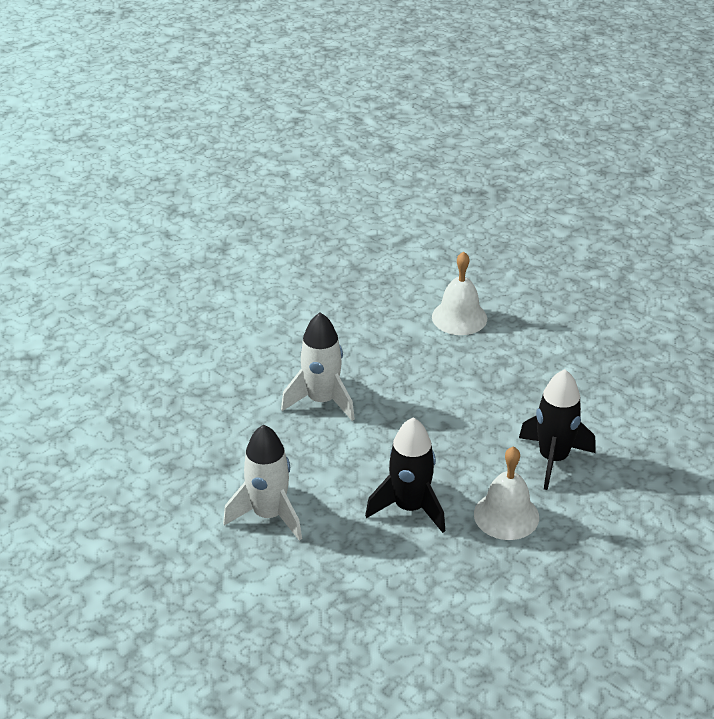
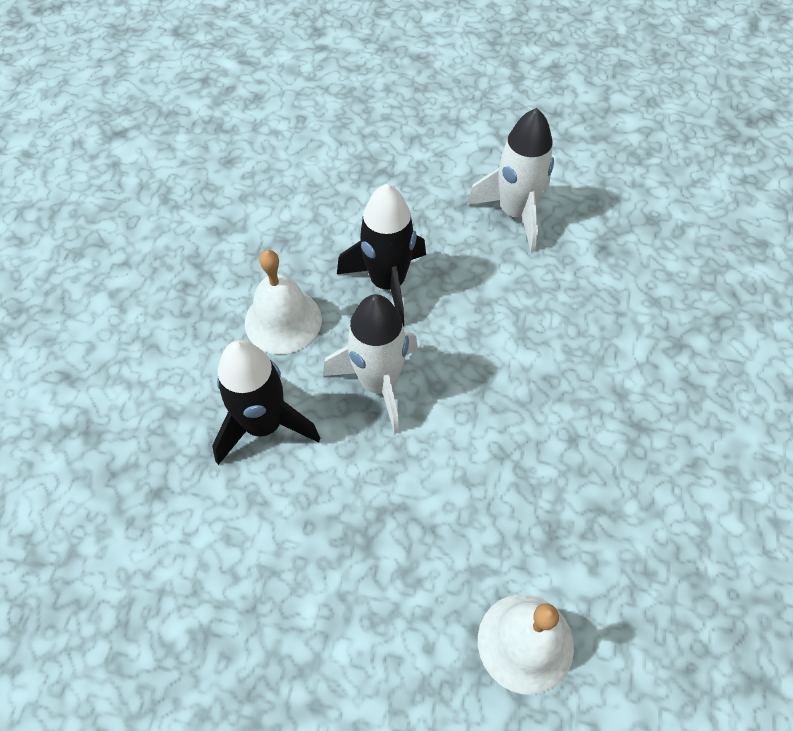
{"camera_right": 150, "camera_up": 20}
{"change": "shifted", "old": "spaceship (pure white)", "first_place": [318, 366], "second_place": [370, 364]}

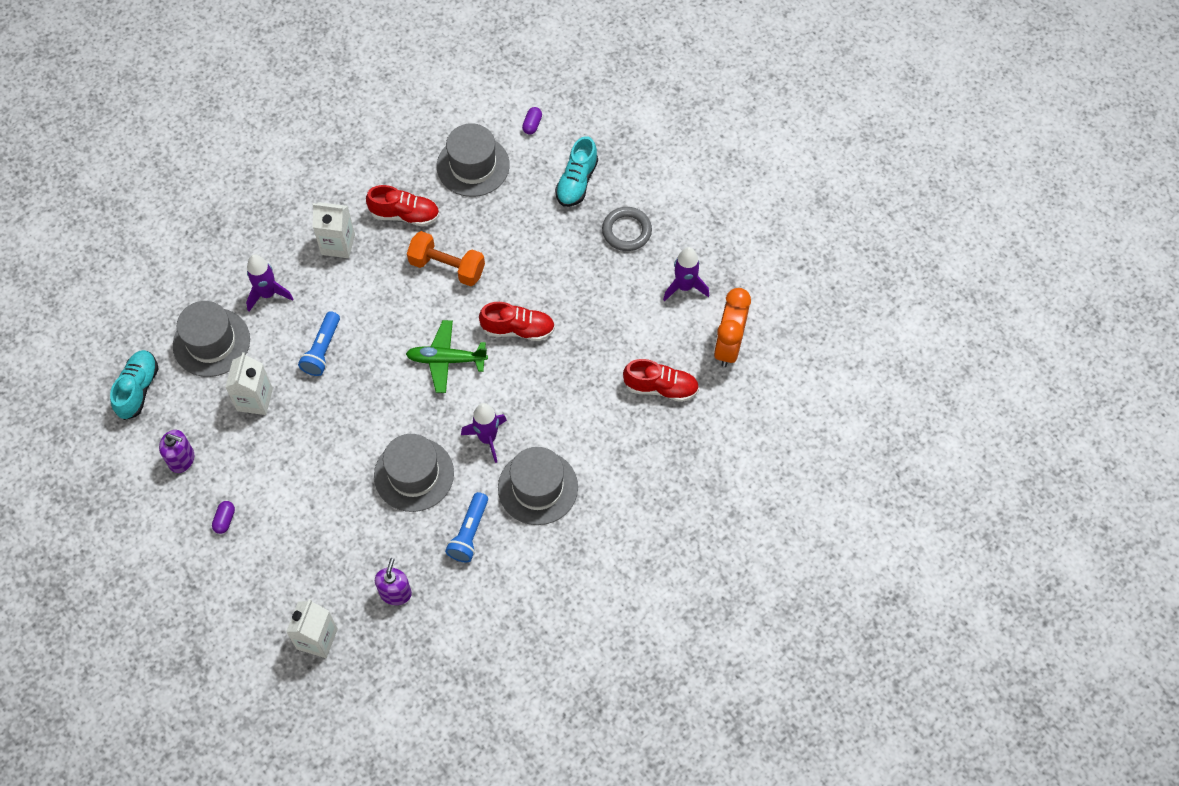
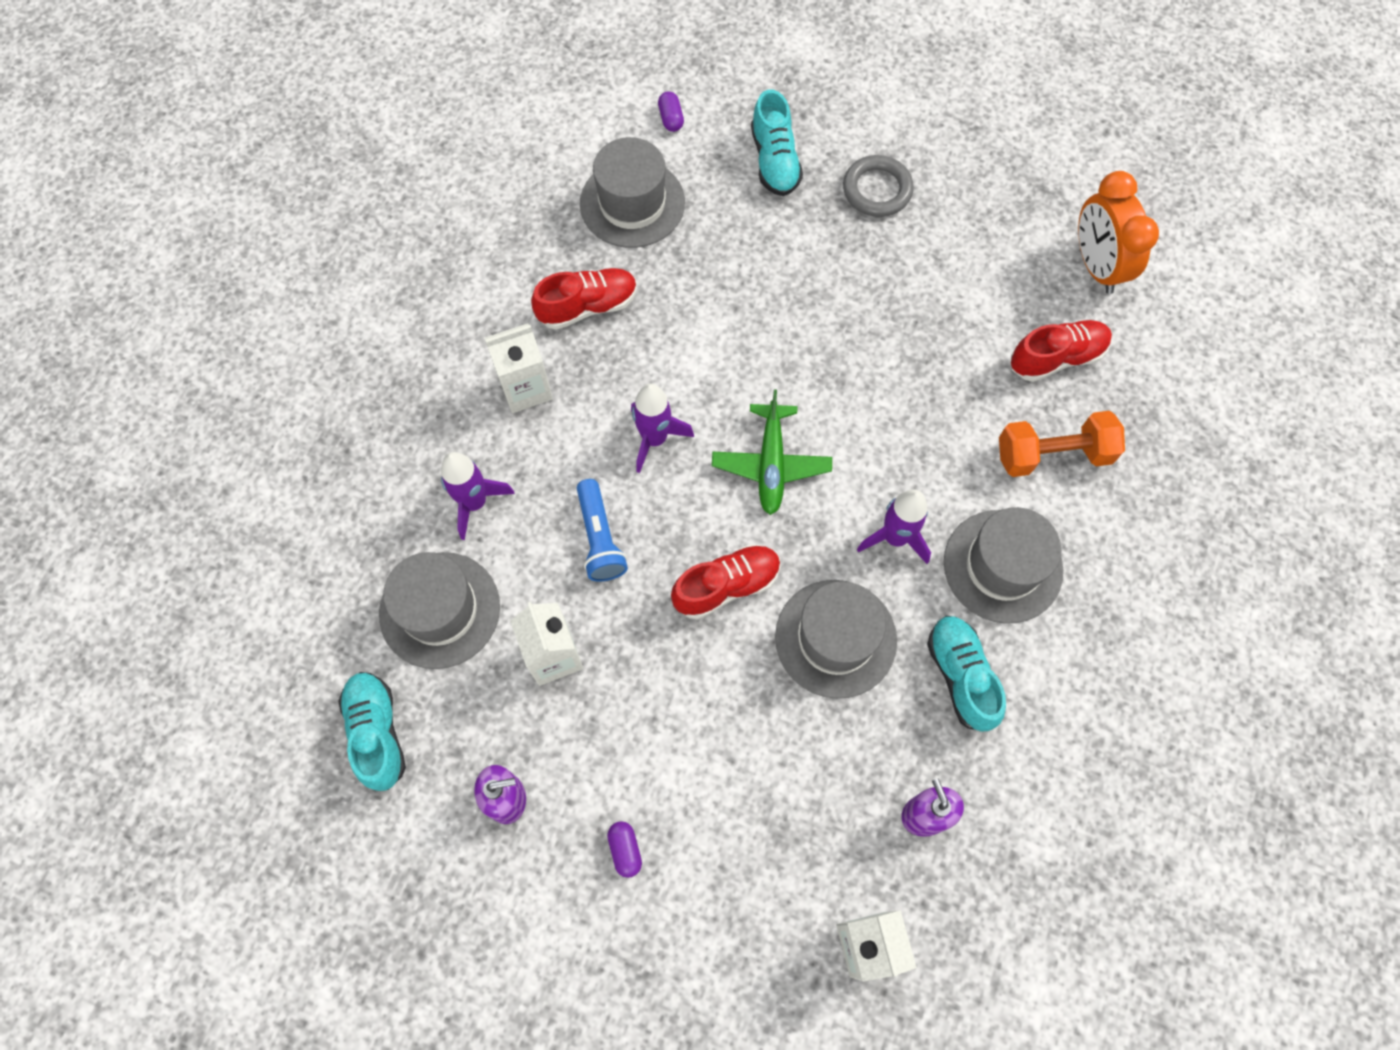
{"camera_right": -30, "camera_up": 5}
{"change": "rotated", "old": "aeroplane (leaf-green)", "first_place": [447, 356], "second_place": [772, 452], "degrees": -60}
{"change": "shifted", "old": "hand weight (orange)", "first_place": [446, 258], "second_place": [1062, 444]}
{"change": "swapped", "old": "pocket torch (cobalt)", "new": "sneaker (teal)", "first_place": [466, 527], "second_place": [966, 674]}
{"change": "shifted", "old": "sneaker (scarlet)", "first_place": [517, 321], "second_place": [726, 582]}
{"change": "shifted", "old": "spaceship (purple)", "first_place": [686, 274], "second_place": [662, 428]}

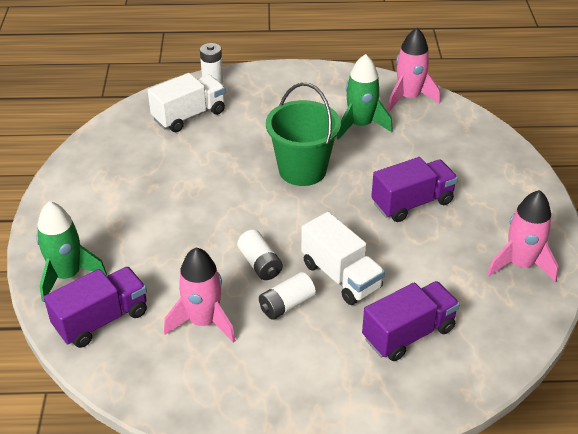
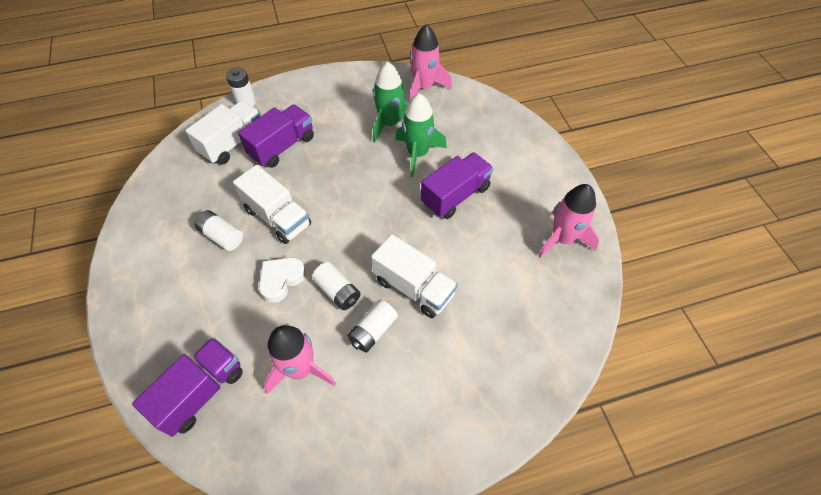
{"camera_right": -15, "camera_up": 15}
{"change": "shifted", "old": "spaceship (leaf-green)", "first_place": [71, 251], "second_place": [421, 135]}
{"change": "gone", "old": "bucket (leaf-green)", "first_place": [303, 134]}
{"change": "shifted", "old": "truck (purple)", "first_place": [411, 321], "second_place": [276, 136]}
{"change": "new", "new": "battery (pure white)", "second_place": [219, 230]}
{"change": "new", "new": "truck (pure white)", "second_place": [272, 204]}
{"change": "new", "new": "heart shape (pure white)", "second_place": [282, 280]}

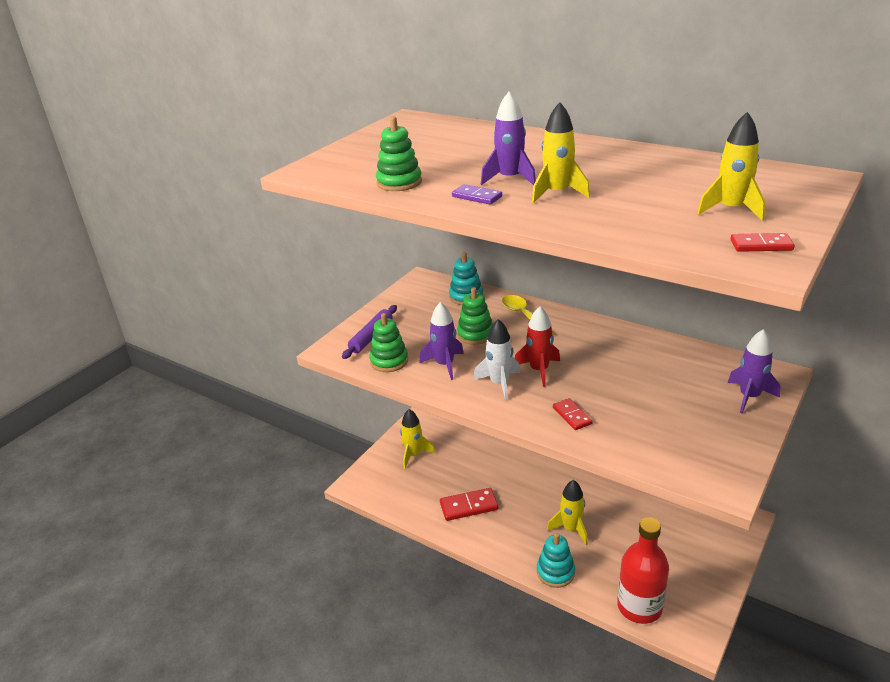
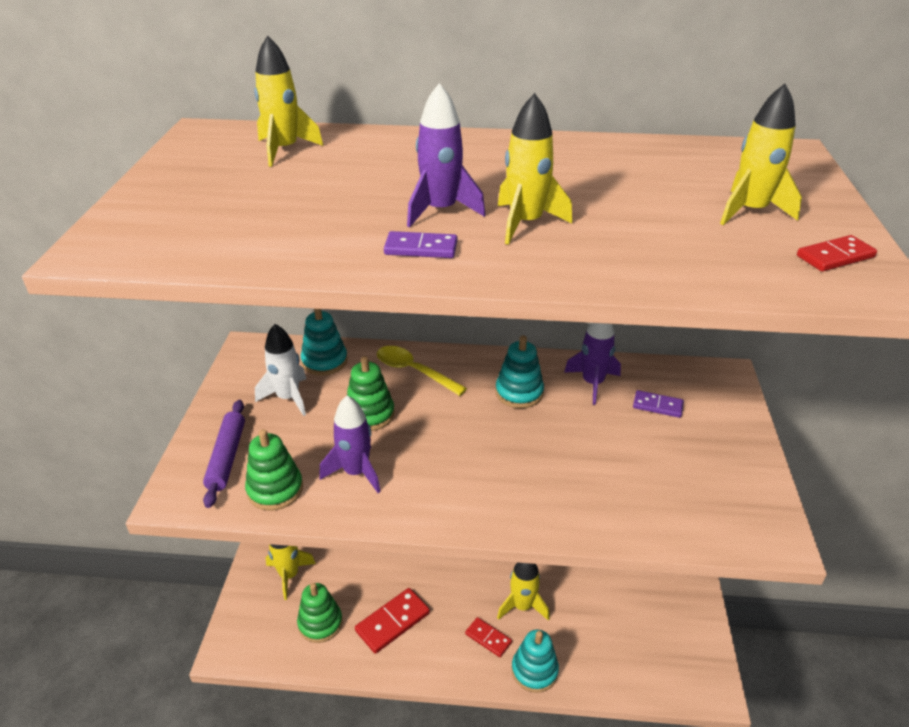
{"camera_right": -30, "camera_up": 5}
{"change": "shifted", "old": "stacking rings (leaf-green)", "first_place": [399, 154], "second_place": [320, 613]}
{"change": "shifted", "old": "spaceship (pure white)", "first_place": [496, 360], "second_place": [280, 370]}
{"change": "gone", "old": "spaceship (scarlet)", "first_place": [537, 346]}
{"change": "shifted", "old": "domino tile (scarlet)", "first_place": [573, 414], "second_place": [488, 637]}
{"change": "gone", "old": "drink bottle (scarlet)", "first_place": [643, 570]}
{"change": "shifted", "old": "spaceship (purple)", "first_place": [754, 371], "second_place": [592, 364]}
{"change": "new", "new": "spaceship (golden)", "second_place": [288, 101]}
{"change": "new", "new": "stacking rings (teal)", "second_place": [519, 371]}
{"change": "new", "new": "domino tile (purple)", "second_place": [658, 404]}

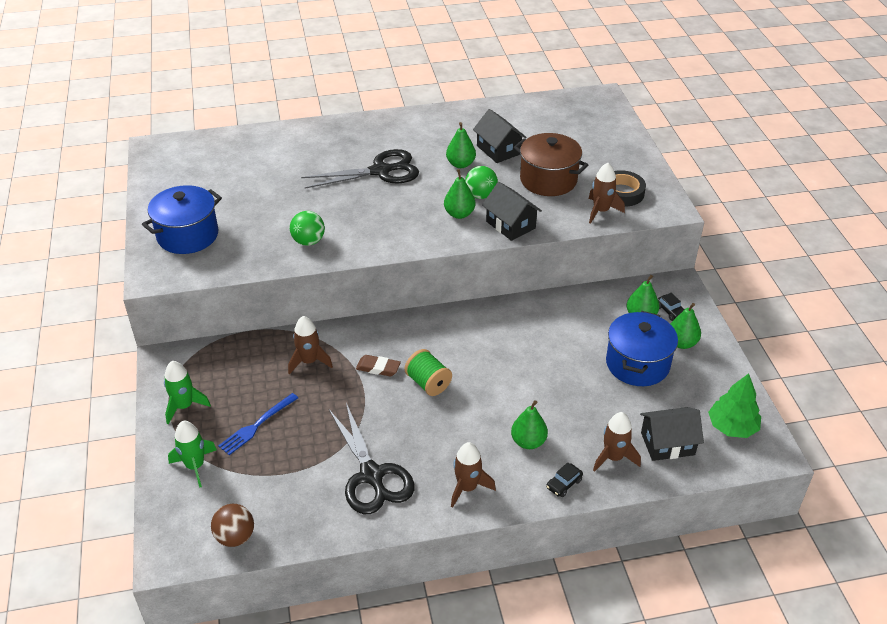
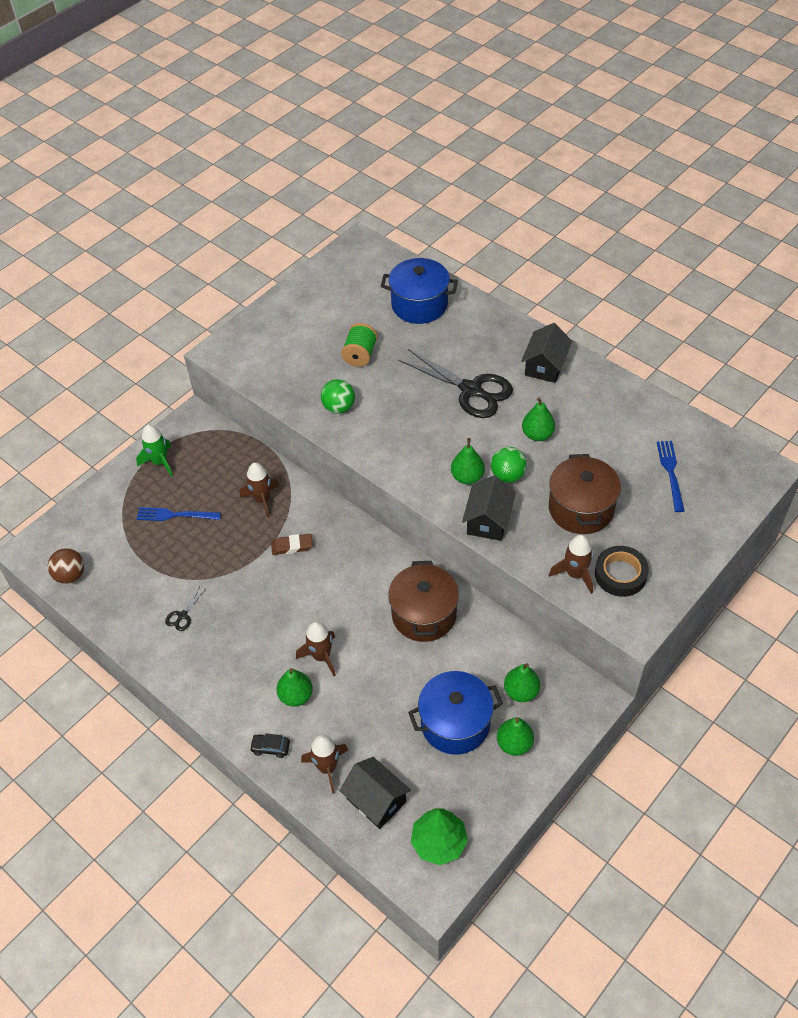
{"camera_right": 55, "camera_up": 10}
{"change": "shifted", "old": "pot (cobalt)", "first_place": [182, 219], "second_place": [419, 291]}
{"change": "gone", "old": "spaceship (leaf-green)", "first_place": [192, 454]}
{"change": "scaled", "old": "scissors (black)", "first_place": [371, 458], "second_place": [185, 608], "factor": 0.42}
{"change": "rotated", "old": "eraser (russet)", "first_place": [378, 365], "second_place": [292, 544], "degrees": -75}
{"change": "shifted", "old": "reel of thread (leaf-green)", "first_place": [428, 372], "second_place": [359, 345]}
{"change": "shifted", "old": "spaceship (russet)", "first_place": [473, 474], "second_place": [316, 648]}
{"change": "shifted", "old": "toy house (black)", "first_place": [500, 136], "second_place": [546, 353]}
{"change": "gone", "old": "toy car (black)", "first_place": [670, 307]}
{"change": "new", "new": "pot (russet)", "second_place": [423, 601]}
{"change": "new", "new": "table fork (cobalt)", "second_place": [671, 476]}

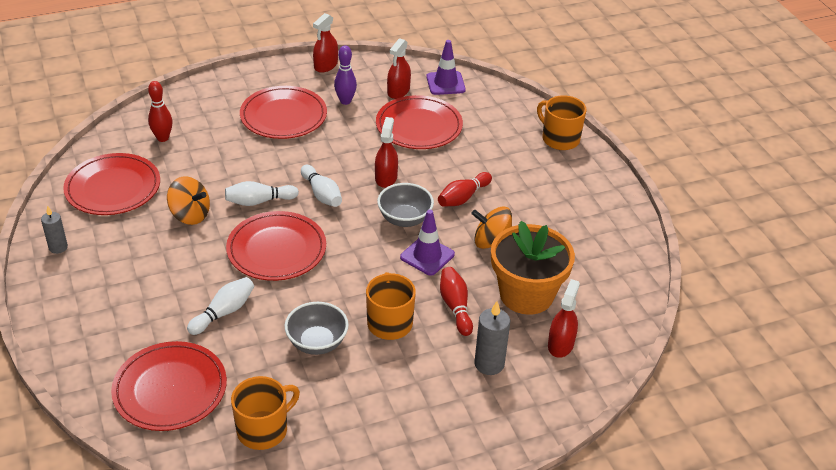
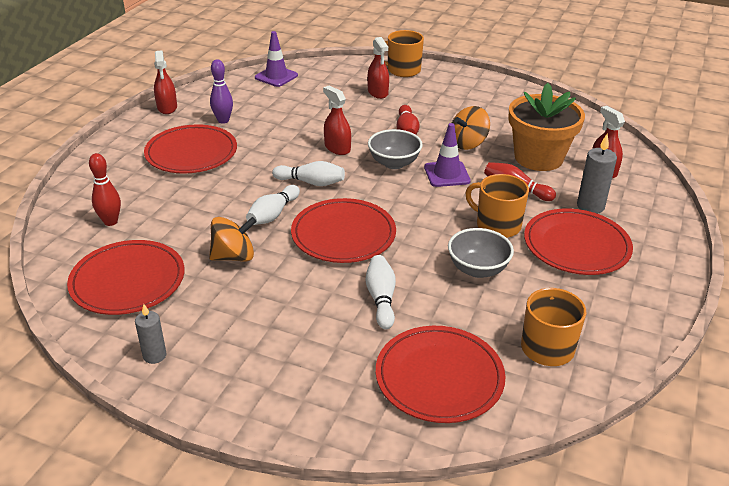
{"camera_right": -45, "camera_up": -5}
{"change": "shifted", "old": "dinner plate (scarlet)", "first_place": [419, 122], "second_place": [578, 242]}
{"change": "shifted", "old": "sprayer (scarlet)", "first_place": [399, 68], "second_place": [378, 68]}

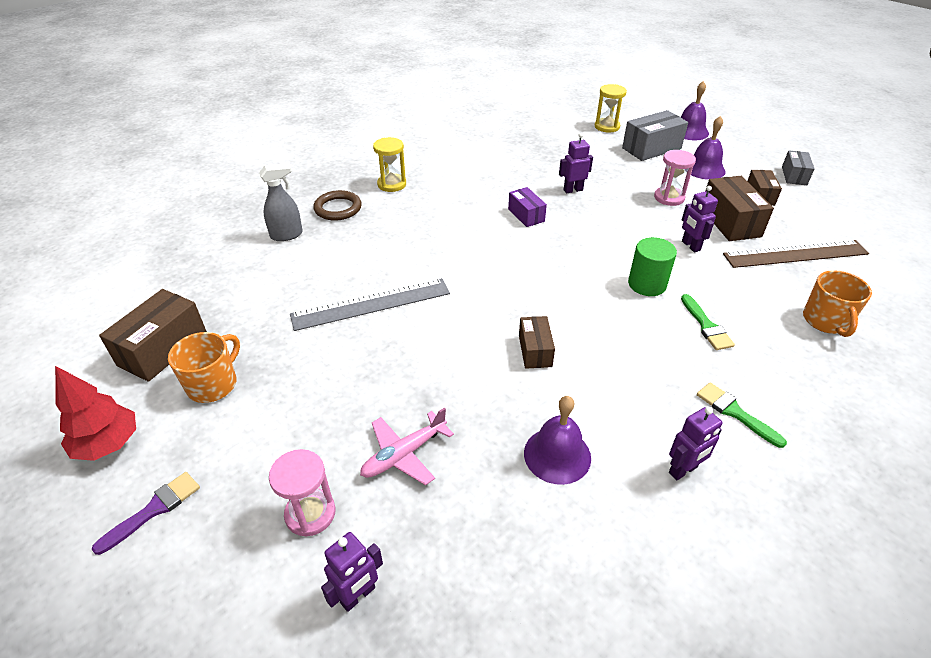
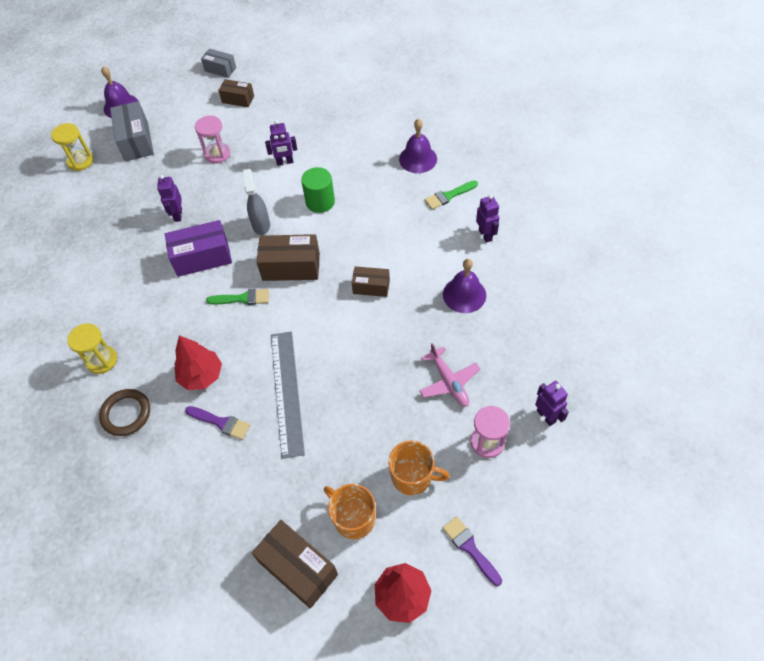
{"camera_right": -75, "camera_up": 15}
{"change": "shifted", "old": "sprayer (ash-grey)", "first_place": [281, 202], "second_place": [256, 202]}
{"change": "scaled", "old": "package (purple)", "first_place": [527, 207], "second_place": [198, 248], "factor": 1.65}
{"change": "shifted", "old": "paintbrush (leaf-green)", "first_place": [708, 322], "second_place": [237, 297]}
{"change": "shifted", "old": "bell (purple)", "first_place": [708, 148], "second_place": [418, 146]}
{"change": "shifted", "old": "package (russet)", "first_place": [739, 208], "second_place": [288, 257]}
{"change": "gone", "old": "straightedge (russet)", "first_place": [796, 254]}
{"change": "shifted", "old": "mug (orange)", "first_place": [837, 303], "second_place": [419, 467]}
{"change": "new", "new": "tree (scarlet)", "second_place": [198, 362]}
{"change": "new", "new": "paintbrush (purple)", "second_place": [217, 423]}

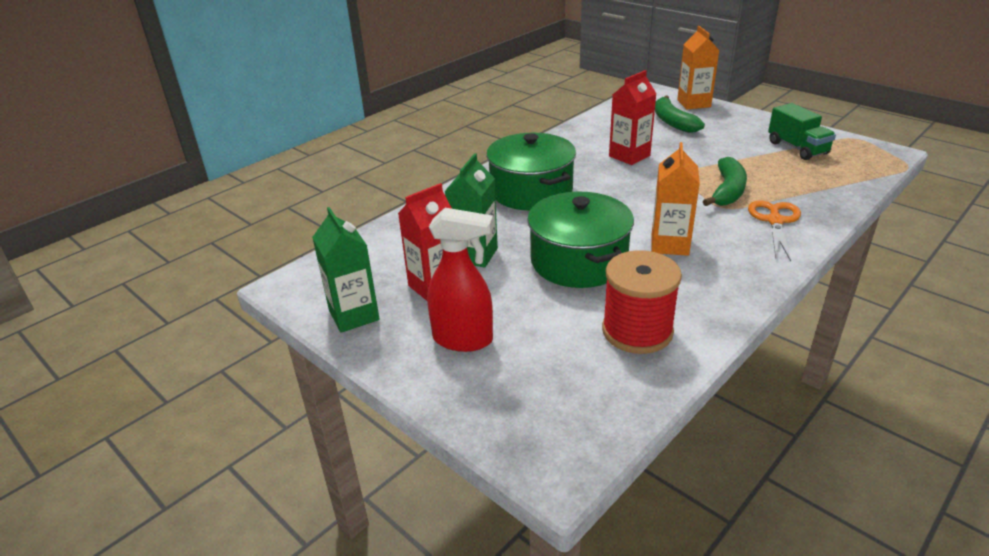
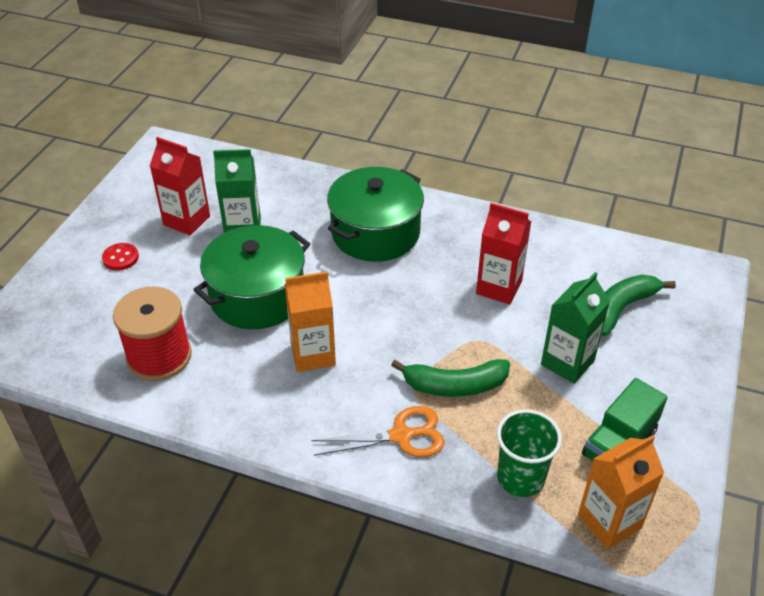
{"camera_right": 65, "camera_up": 10}
{"change": "shifted", "old": "milk carton (leaf-green)", "first_place": [346, 270], "second_place": [575, 328]}
{"change": "swapped", "old": "sprayer (scarlet)", "new": "button (scarlet)", "first_place": [460, 280], "second_place": [120, 256]}
{"change": "shifted", "old": "milk carton (orange)", "first_place": [698, 67], "second_place": [621, 492]}
{"change": "new", "new": "tumbler (leaf-green)", "second_place": [529, 453]}

